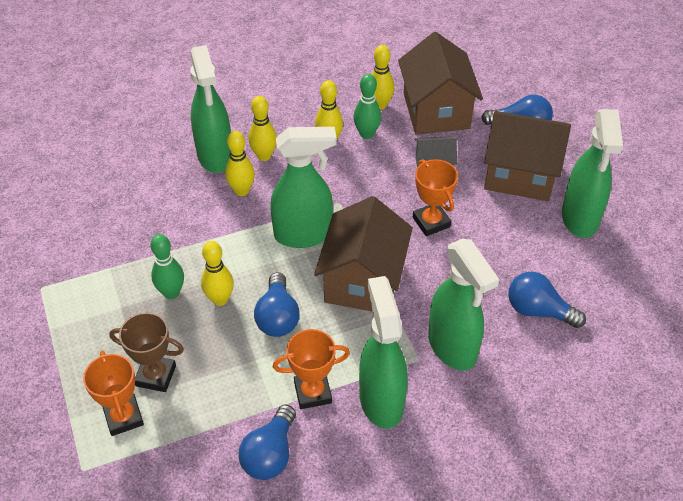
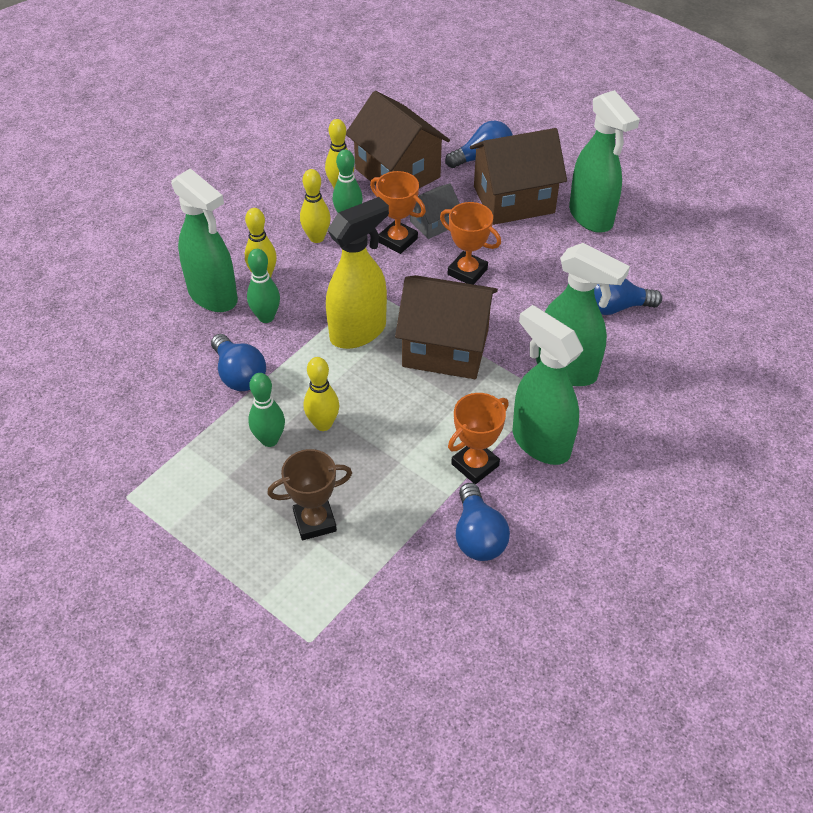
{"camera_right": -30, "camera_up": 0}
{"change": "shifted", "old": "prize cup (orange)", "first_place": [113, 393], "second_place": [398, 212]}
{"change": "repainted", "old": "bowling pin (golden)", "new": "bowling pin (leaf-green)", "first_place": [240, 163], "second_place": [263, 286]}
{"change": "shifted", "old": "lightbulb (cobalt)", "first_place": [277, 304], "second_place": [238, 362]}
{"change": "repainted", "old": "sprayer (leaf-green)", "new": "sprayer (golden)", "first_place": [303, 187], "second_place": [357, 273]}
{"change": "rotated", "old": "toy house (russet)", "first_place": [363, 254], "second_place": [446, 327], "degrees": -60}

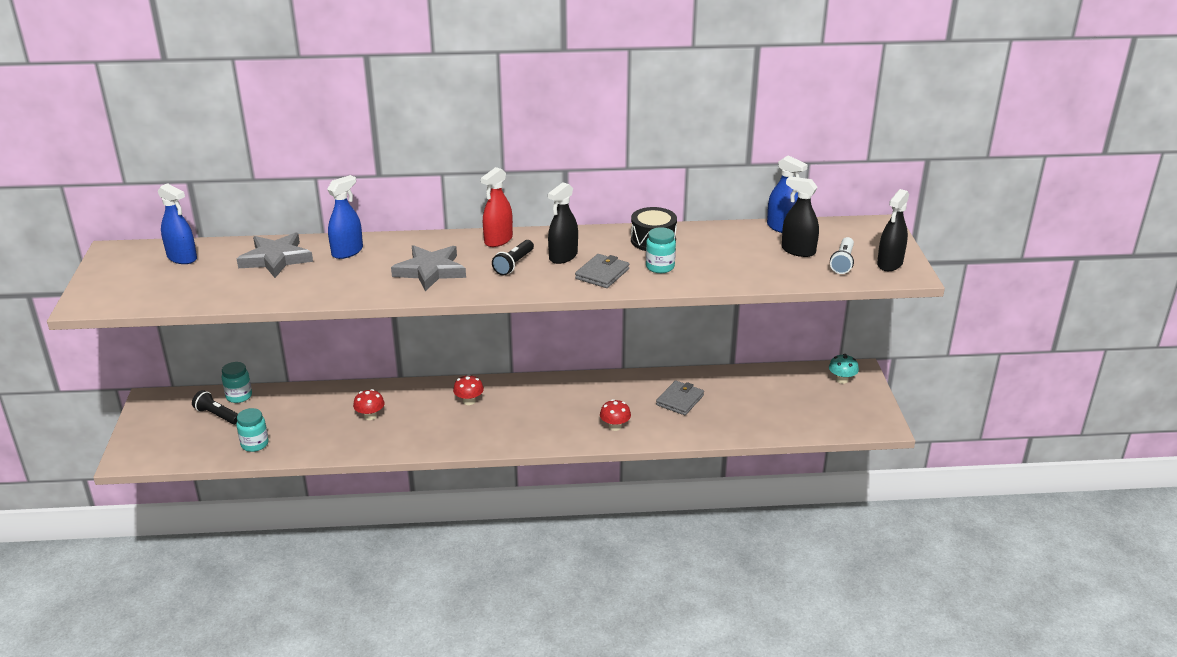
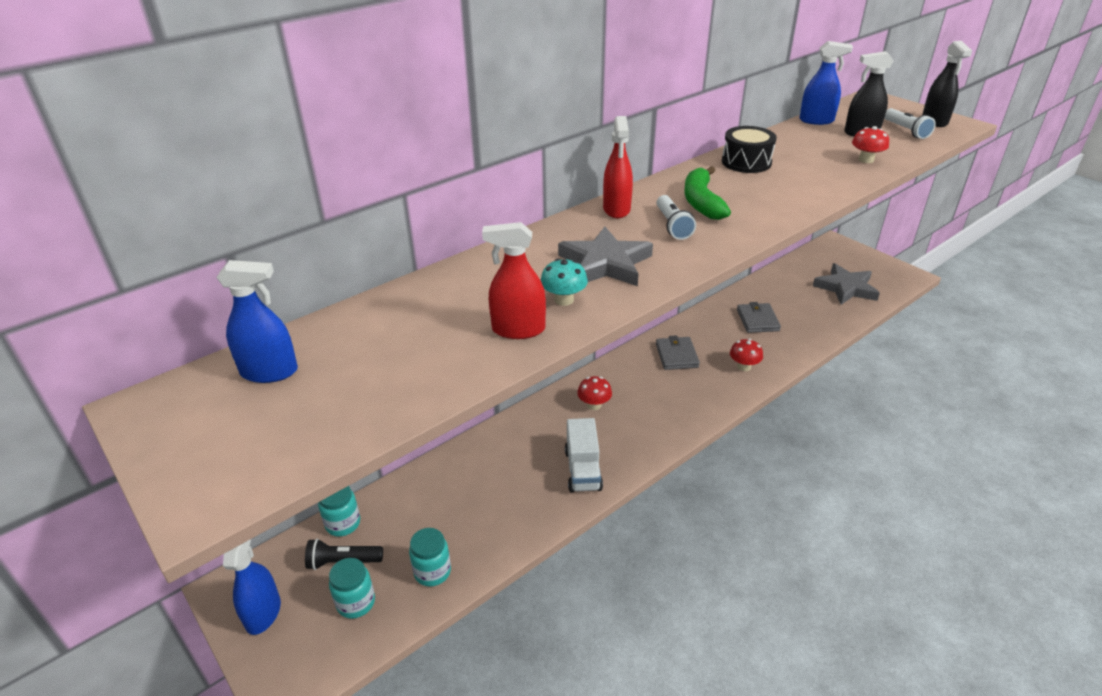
{"camera_right": -35, "camera_up": 5}
{"change": "shifted", "old": "five-pointed star (ash-grey)", "first_place": [275, 255], "second_place": [846, 284]}
{"change": "shifted", "old": "sprayer (cobalt)", "first_place": [345, 217], "second_place": [252, 587]}
{"change": "shifted", "old": "toadstool (scarlet)", "first_place": [369, 404], "second_place": [870, 144]}
{"change": "repainted", "old": "pocket torch (black)", "new": "pocket torch (pure white)", "first_place": [513, 257], "second_place": [676, 217]}
{"change": "swapped", "old": "sprayer (black)", "new": "banana (leaf-green)", "first_place": [563, 223], "second_place": [707, 193]}
{"change": "shifted", "old": "billfold (ash-grey)", "first_place": [602, 271], "second_place": [678, 352]}
{"change": "shifted", "old": "preserve jar (teal)", "first_place": [661, 250], "second_place": [352, 588]}
{"change": "shifted", "old": "toadstool (teal)", "first_place": [844, 369], "second_place": [564, 282]}
{"change": "new", "new": "sprayer (scarlet)", "second_place": [514, 280]}
{"change": "new", "new": "truck (pure white)", "second_place": [584, 455]}

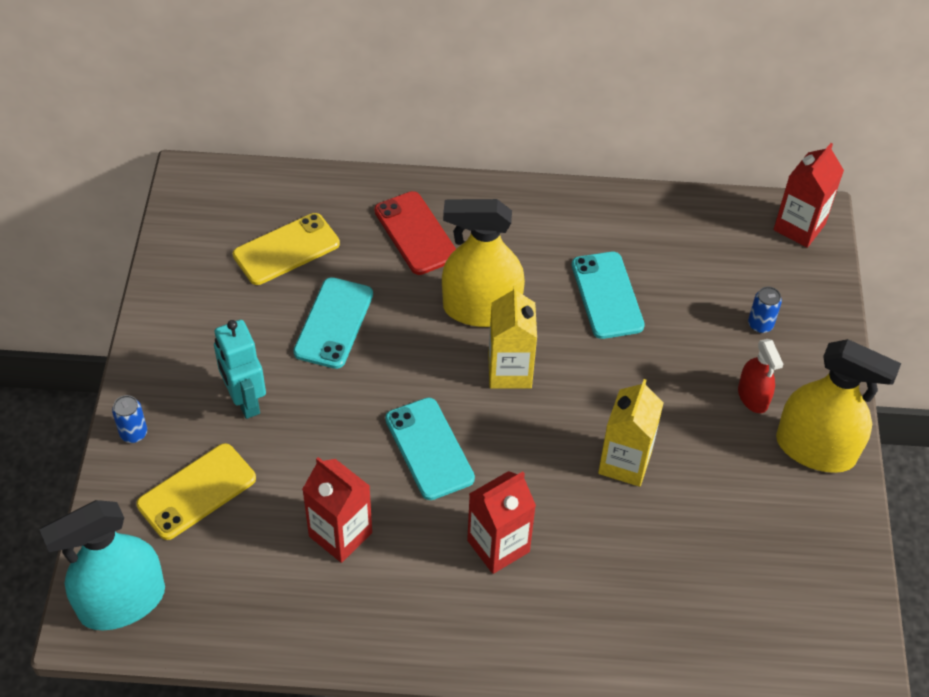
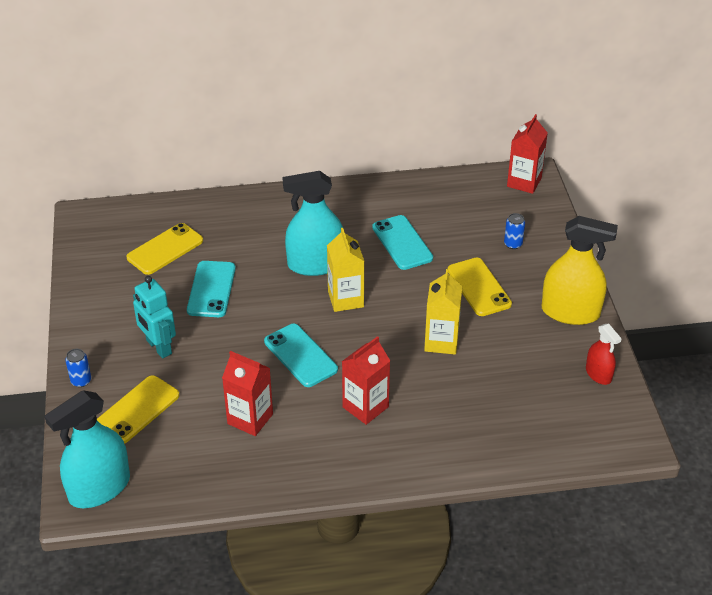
{"camera_right": -10, "camera_up": -10}
{"change": "gone", "old": "mobile phone (scarlet)", "first_place": [415, 233]}
{"change": "repainted", "old": "sprayer (golden)", "new": "sprayer (teal)", "first_place": [483, 263], "second_place": [313, 223]}
{"change": "shifted", "old": "sprayer (scarlet)", "first_place": [760, 376], "second_place": [604, 354]}
{"change": "new", "new": "mobile phone (golden)", "second_place": [480, 287]}

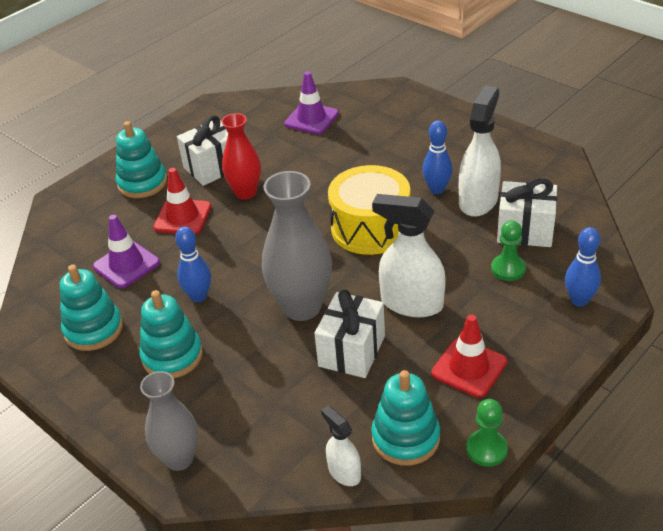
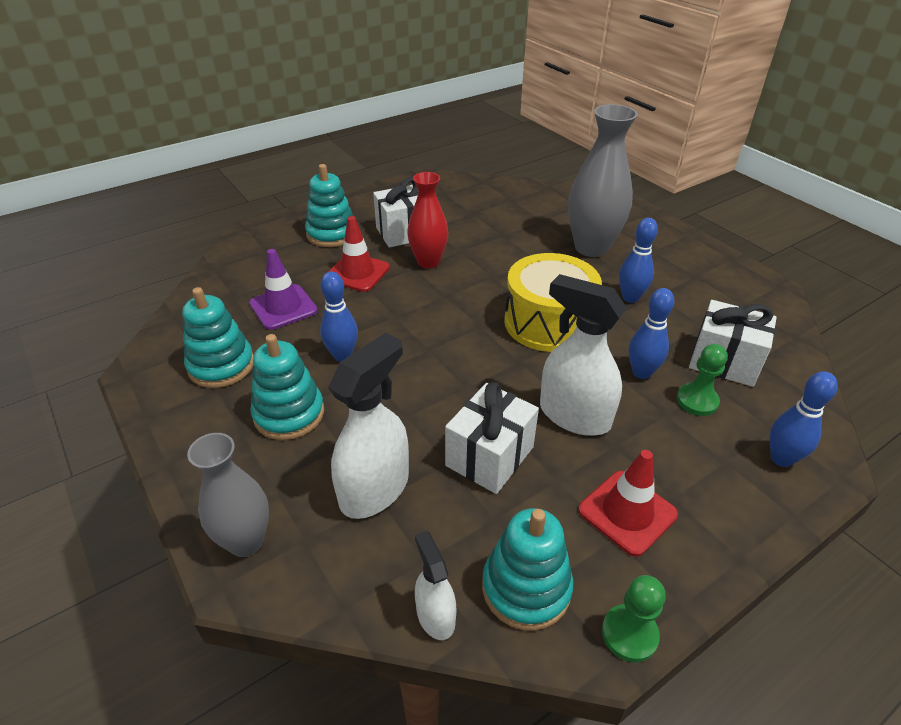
{"camera_right": 10, "camera_up": 0}
{"change": "shifted", "old": "flower vase (ash-grey)", "first_place": [297, 246], "second_place": [603, 180]}
{"change": "gone", "old": "road cone (purple)", "first_place": [311, 102]}
{"change": "shifted", "old": "sprayer (pure white)", "first_place": [480, 151], "second_place": [368, 426]}
{"change": "new", "new": "bowling pin (cobalt)", "second_place": [651, 333]}

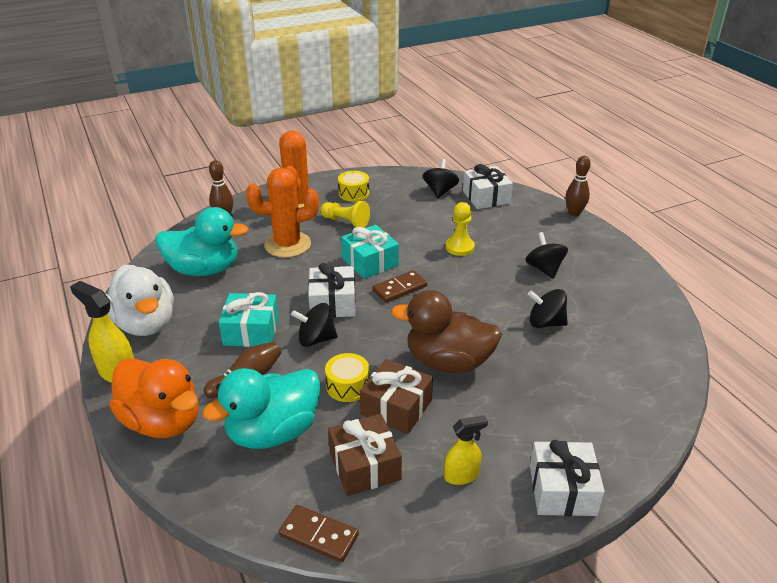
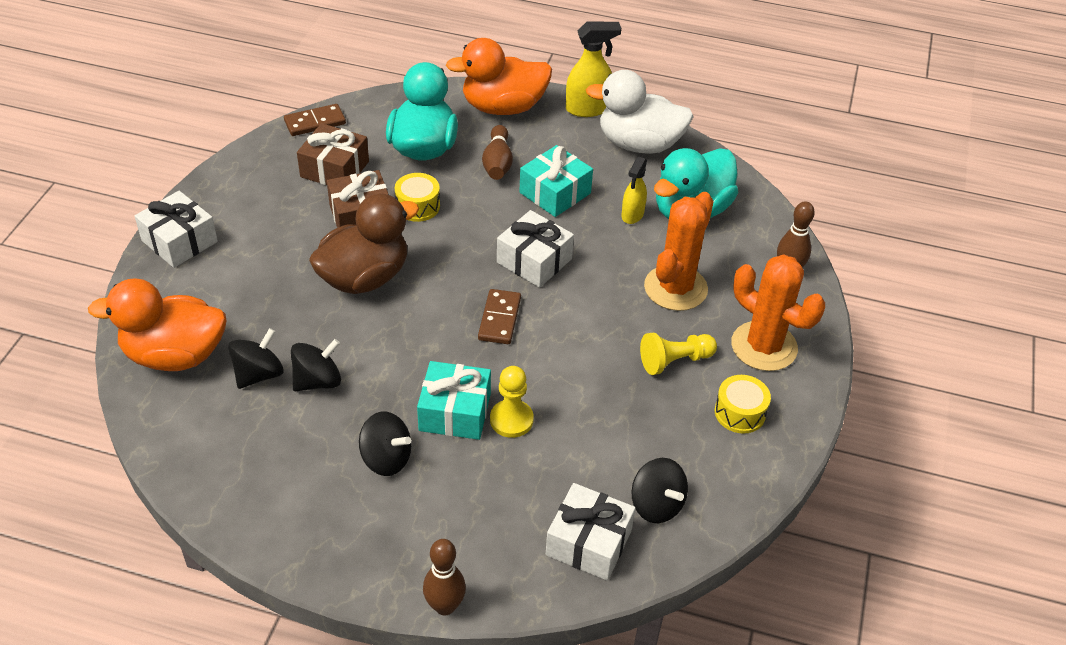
{"camera_right": 130, "camera_up": 10}
{"change": "shifted", "old": "toy top (black)", "first_place": [314, 325], "second_place": [256, 358]}
{"change": "shifted", "old": "present (teal)", "first_place": [370, 252], "second_place": [454, 400]}
{"change": "shifted", "old": "sprayer (golden)", "first_place": [466, 450], "second_place": [634, 190]}
{"change": "new", "new": "toy duck (orange)", "second_place": [157, 324]}

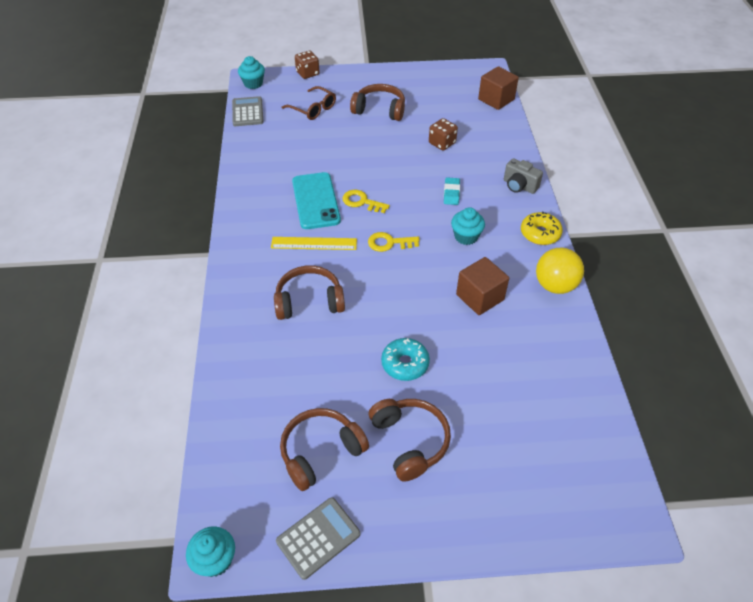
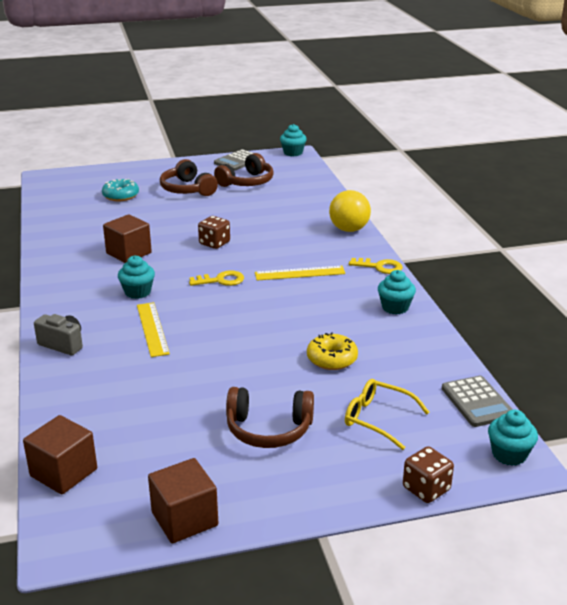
{"camera_right": 170, "camera_up": -20}
{"change": "gone", "old": "headset (russet)", "first_place": [309, 292]}
{"change": "repainted", "old": "glasses (russet)", "new": "glasses (golden)", "first_place": [309, 103], "second_place": [387, 414]}
{"change": "gone", "old": "mobile phone (teal)", "first_place": [316, 200]}
{"change": "shifted", "old": "door key (golden)", "first_place": [366, 201], "second_place": [376, 266]}
{"change": "shifted", "old": "donut (teal)", "first_place": [405, 359], "second_place": [120, 190]}
{"change": "shifted", "old": "die (russet)", "first_place": [443, 134], "second_place": [214, 232]}
{"change": "swapped", "old": "eraser (teal)", "new": "straightedge (golden)", "first_place": [452, 191], "second_place": [153, 329]}
{"change": "shifted", "old": "donut (golden)", "first_place": [542, 228], "second_place": [332, 351]}
{"change": "shifted", "old": "ball (golden)", "first_place": [560, 271], "second_place": [350, 211]}
{"change": "new", "new": "block (russet)", "second_place": [183, 500]}
{"change": "new", "new": "muffin (teal)", "second_place": [397, 292]}

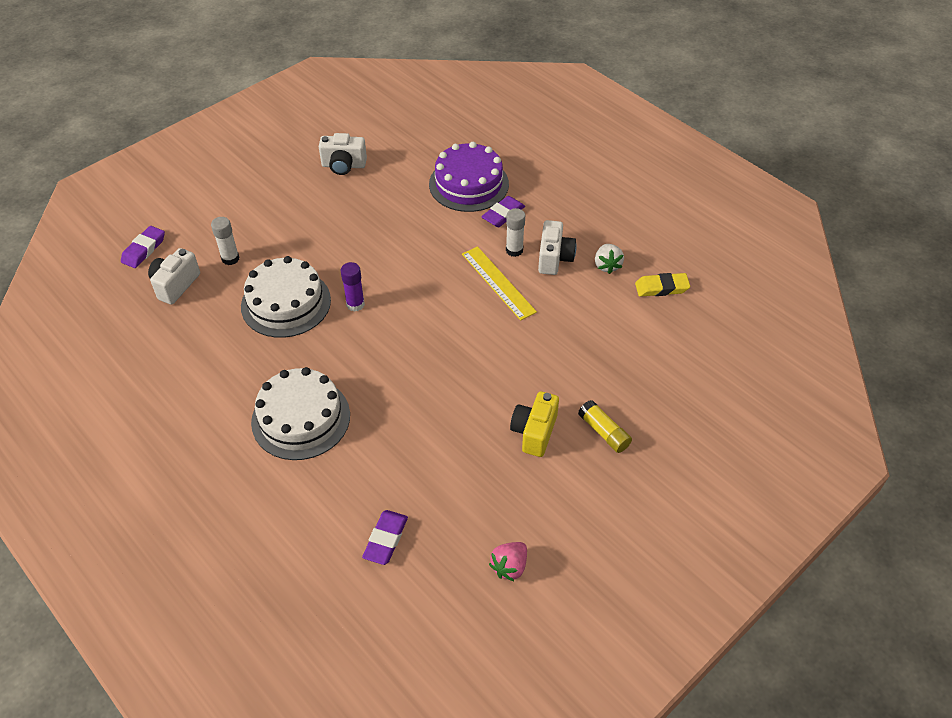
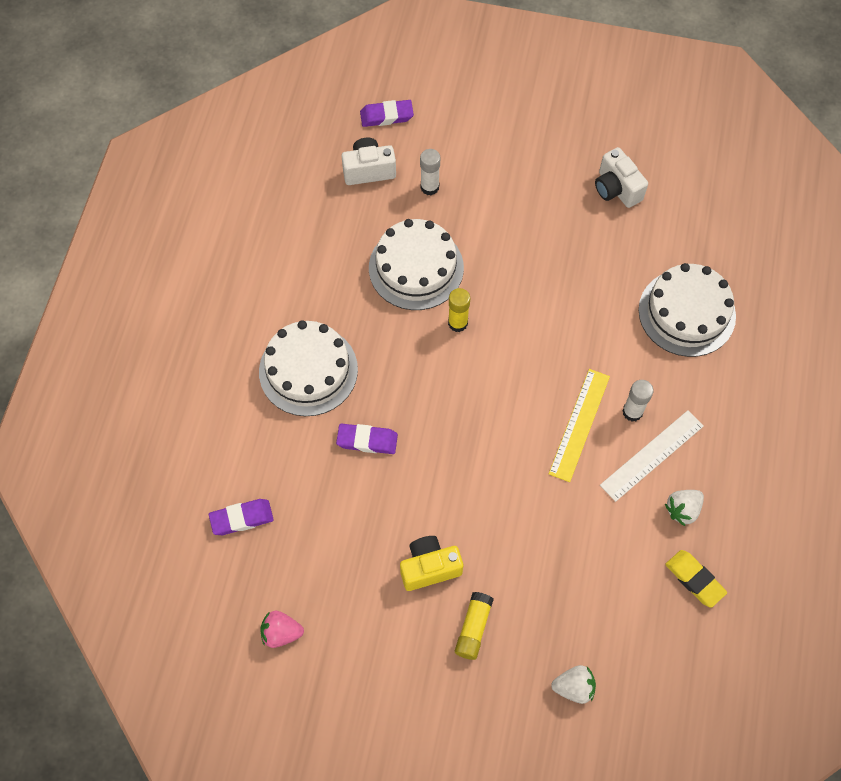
{"camera_right": 55, "camera_up": 15}
{"change": "repainted", "old": "glue stick (purple)", "new": "glue stick (golden)", "first_place": [352, 287], "second_place": [459, 310]}
{"change": "repainted", "old": "gateau (purple)", "new": "gateau (pure white)", "first_place": [469, 177], "second_place": [687, 310]}
{"change": "shifted", "old": "eraser (purple)", "first_place": [503, 211], "second_place": [367, 438]}
{"change": "swapped", "old": "photo camera (pure white)", "new": "straightedge (pure white)", "first_place": [557, 247], "second_place": [652, 456]}
{"change": "new", "new": "strawberry (pure white)", "second_place": [573, 684]}

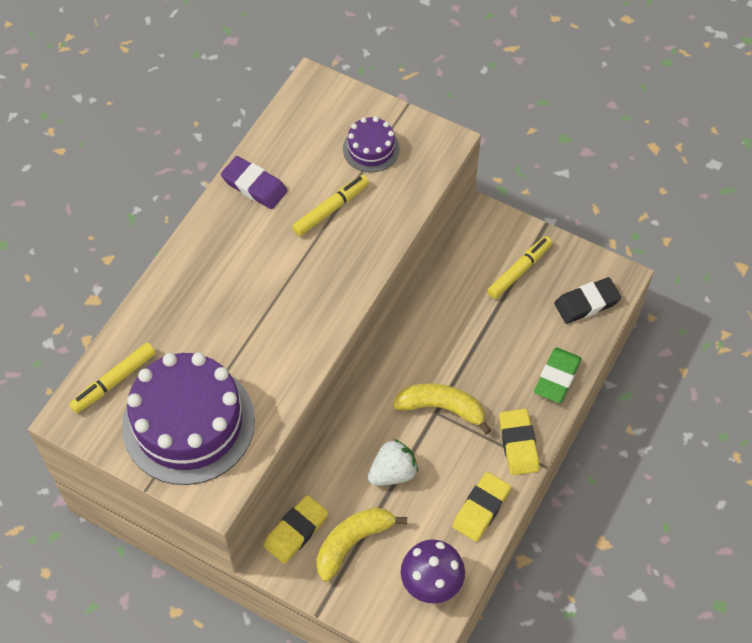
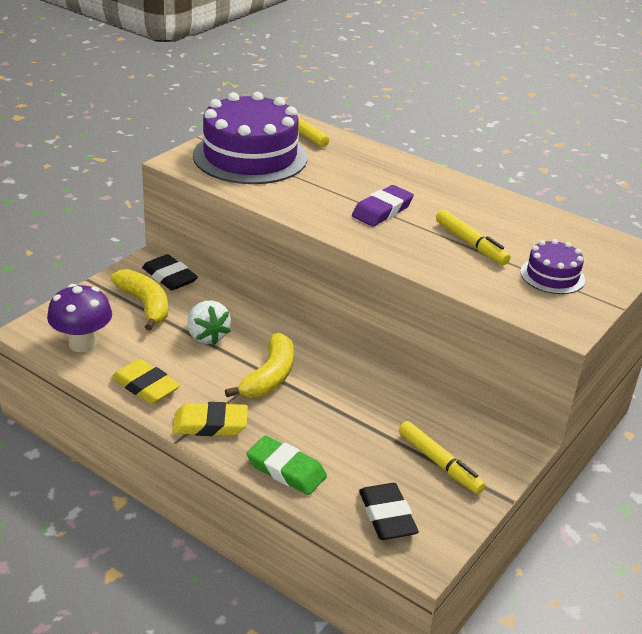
{"camera_right": 95, "camera_up": -25}
{"change": "shifted", "old": "eraser (purple)", "first_place": [254, 182], "second_place": [383, 205]}
{"change": "repainted", "old": "eraser (golden)", "new": "eraser (black)", "first_place": [295, 529], "second_place": [170, 272]}

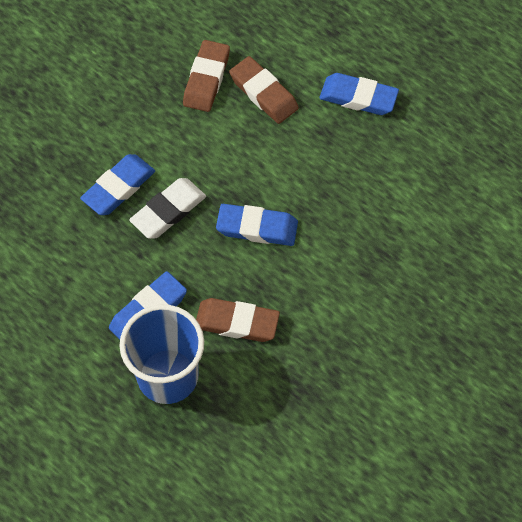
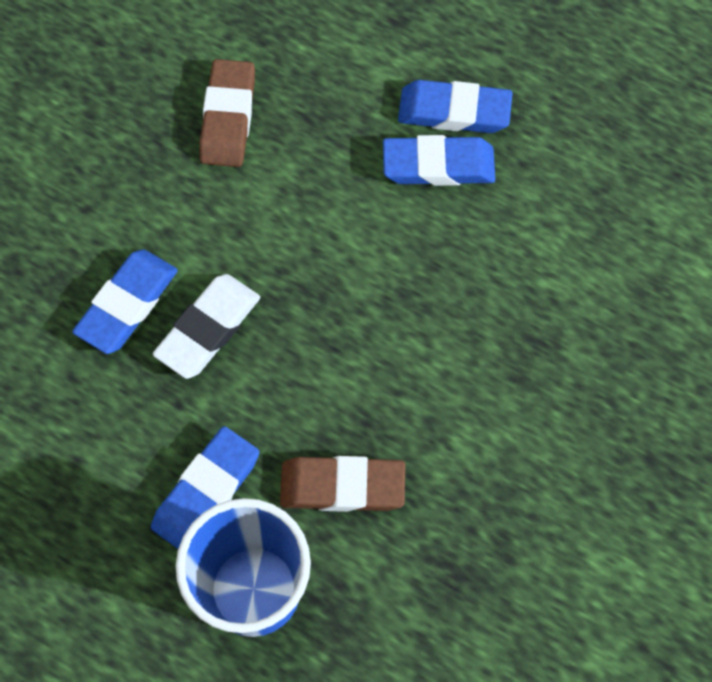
{"camera_right": -10, "camera_up": 5}
{"change": "shifted", "old": "eraser (cobalt)", "first_place": [257, 225], "second_place": [439, 160]}
{"change": "gone", "old": "eraser (russet)", "first_place": [264, 90]}

